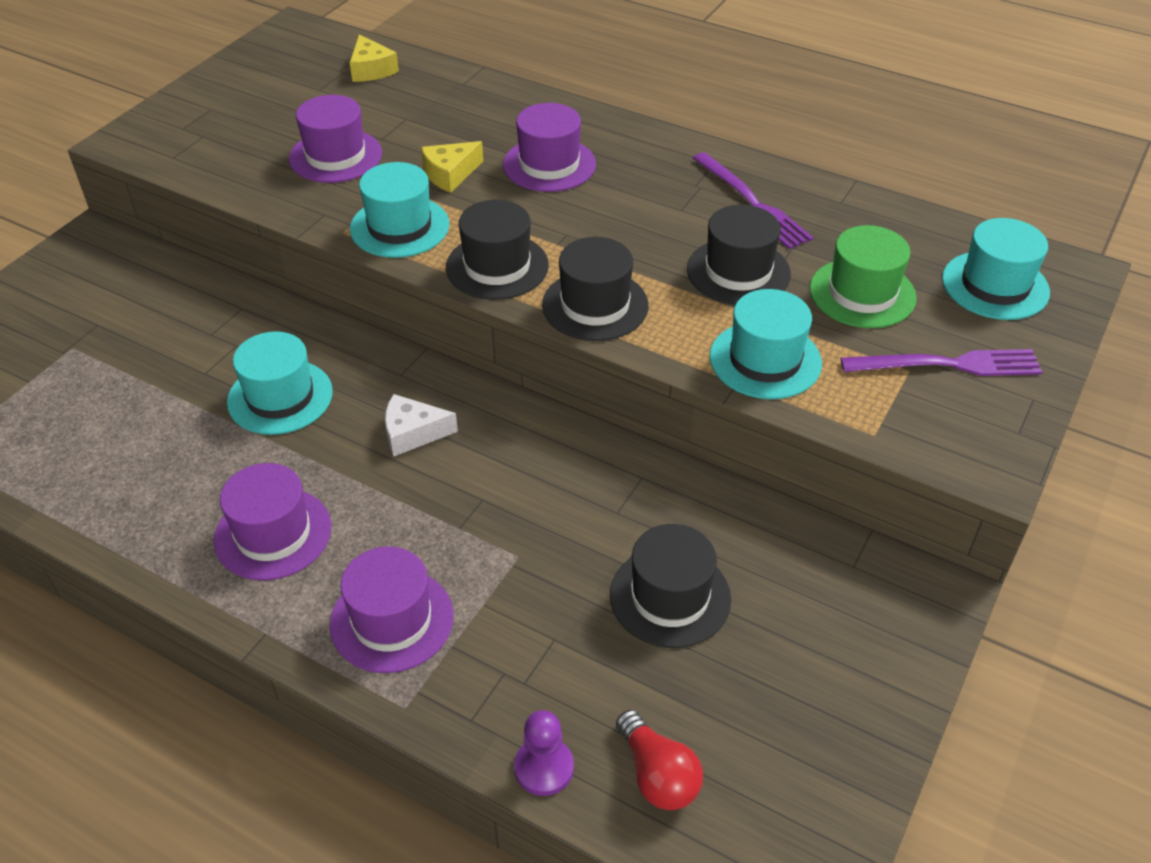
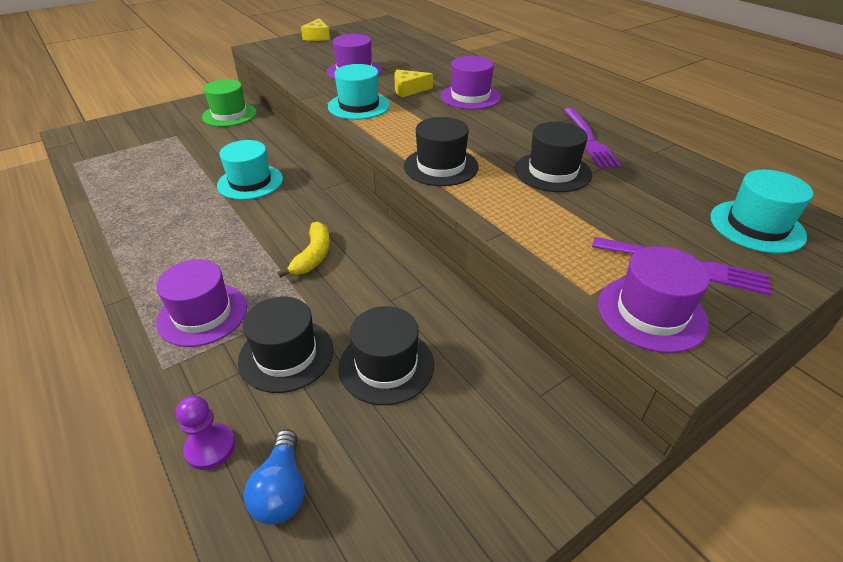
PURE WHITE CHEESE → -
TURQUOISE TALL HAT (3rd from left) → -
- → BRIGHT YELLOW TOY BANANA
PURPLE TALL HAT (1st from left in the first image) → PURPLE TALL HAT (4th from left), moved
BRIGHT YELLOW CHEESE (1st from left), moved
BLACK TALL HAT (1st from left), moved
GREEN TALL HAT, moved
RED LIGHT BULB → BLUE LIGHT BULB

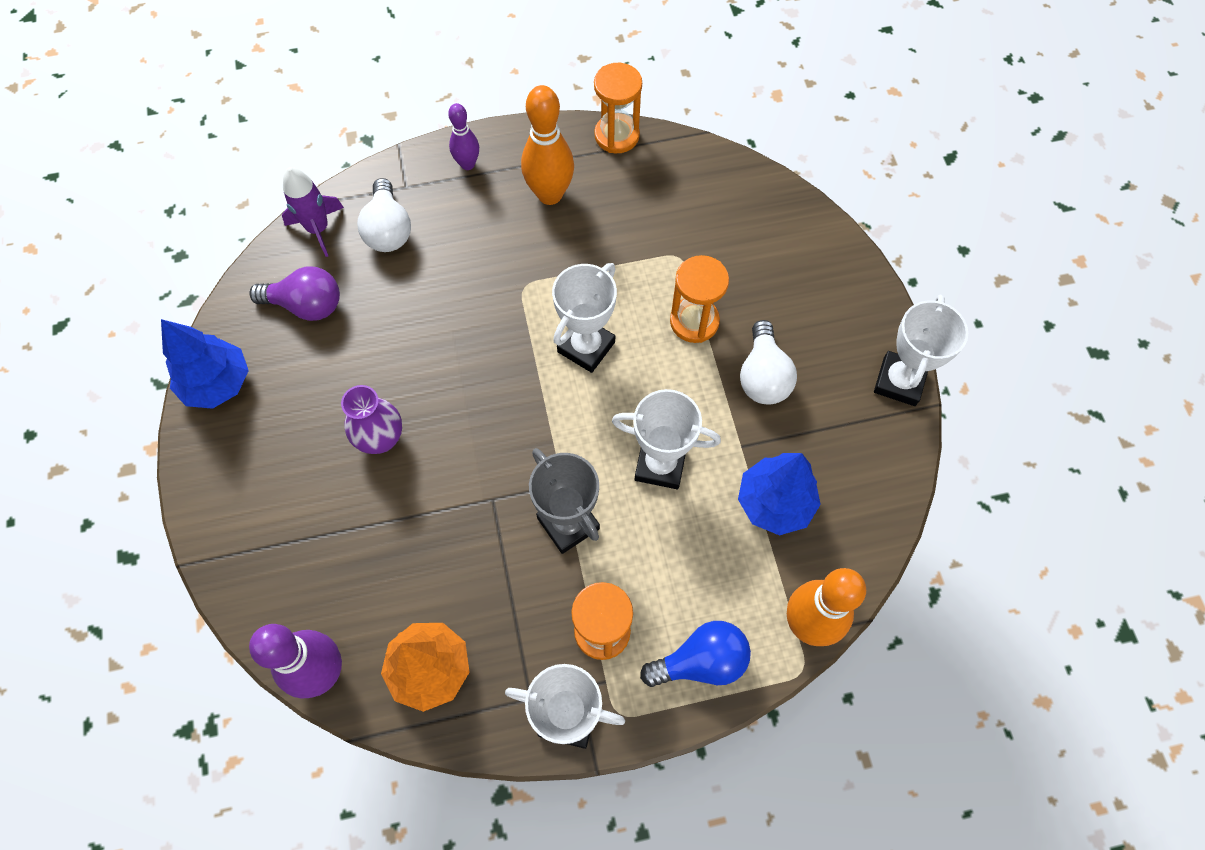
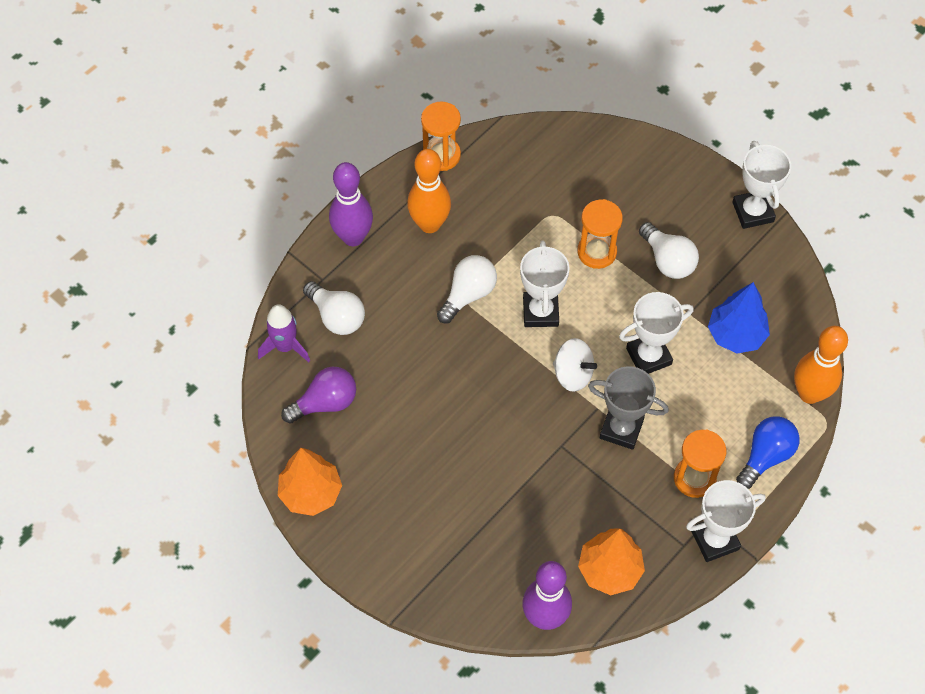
PURPLE VASE → -
- → PURE WHITE LIGHT BULB (2nd from left)
- → PURE WHITE WHIRLIGIG
BLUE TREE (1st from left) → BRIGHT ORANGE TREE (1st from left)
PURPLE BOWLING PIN (2nd from left in the first image) → PURPLE BOWLING PIN (1st from left), x1.72

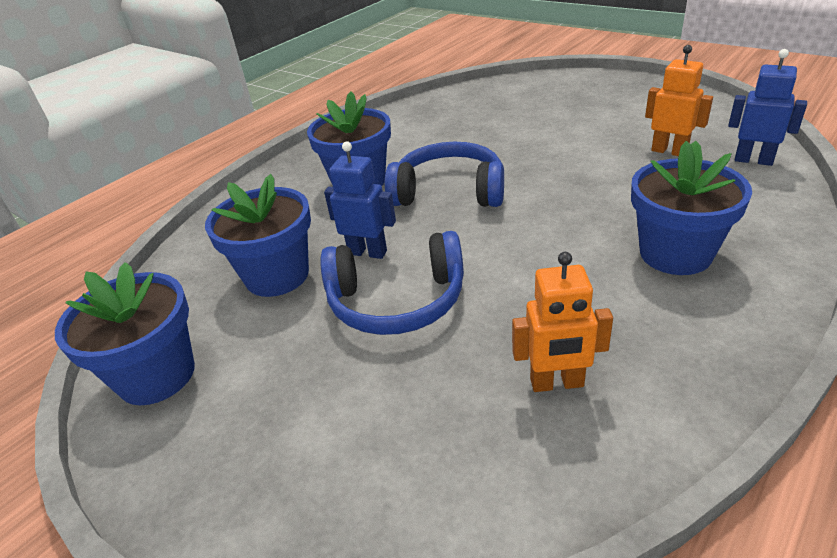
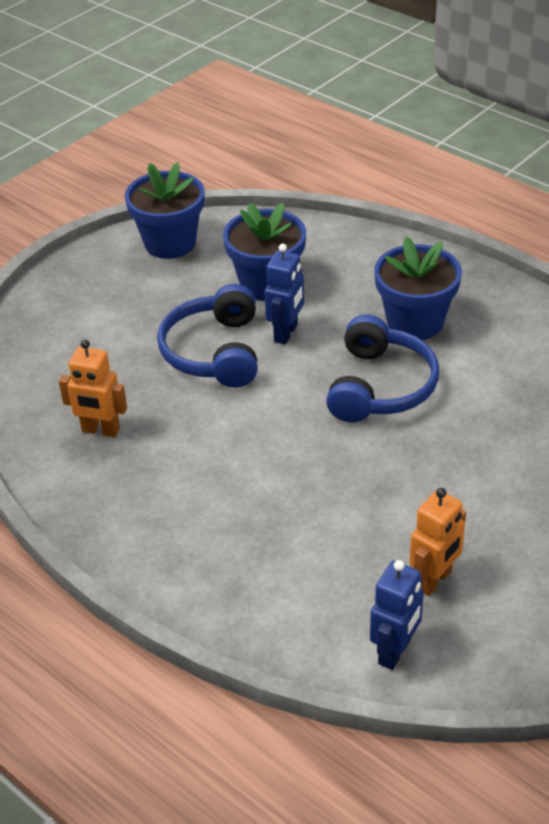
BLUE POTTED PLANT (4th from left) → -
BRIGHT ORANGE TOY ROBOT (1st from left), 75 degrees counterclockwise

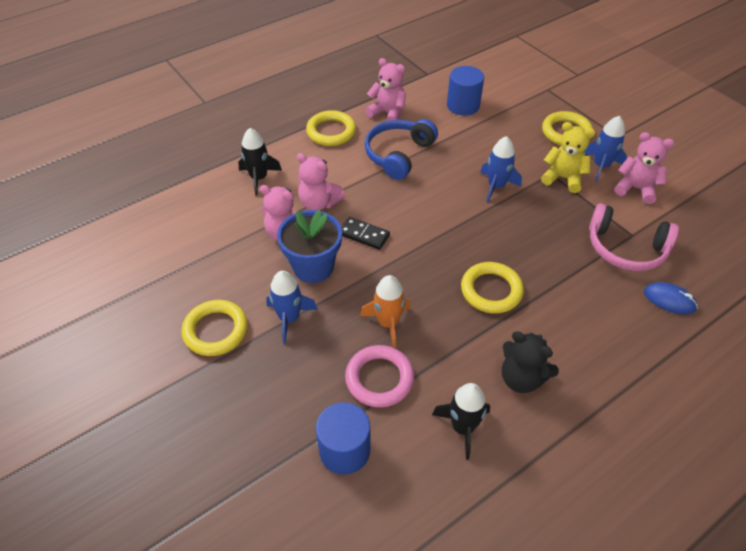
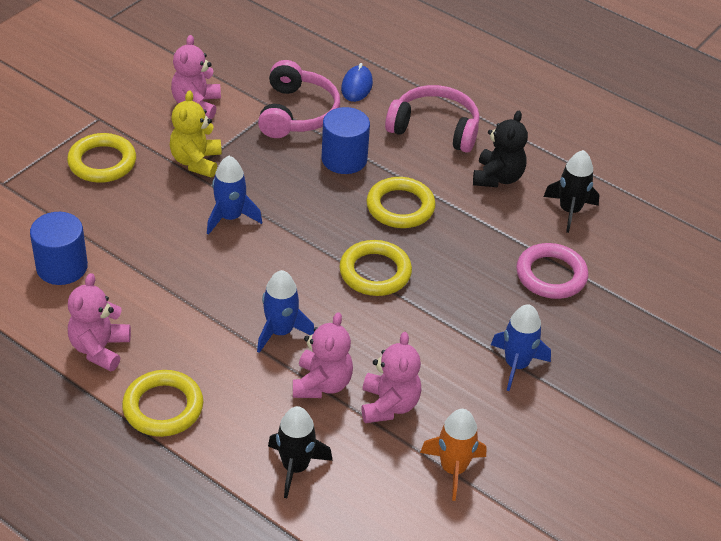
BLUE POTTED PLANT → -
BLACK DOMINO TILE → -
BLUE HEADSET → -
- → ROSY HEADSET (2nd from left)
BRIGHT YELLOW TORUS (1st from left in the first image) → BRIGHT YELLOW TORUS (3rd from left), moved
BLUE SOLID CYLINDER (1st from left in the first image) → BLUE SOLID CYLINDER (2nd from left), moved
BRIGHT ORANGE TOY ROCKET, moved
BLUE TOY ROCKET (3rd from left in the first image) → BLUE TOY ROCKET (2nd from left), moved

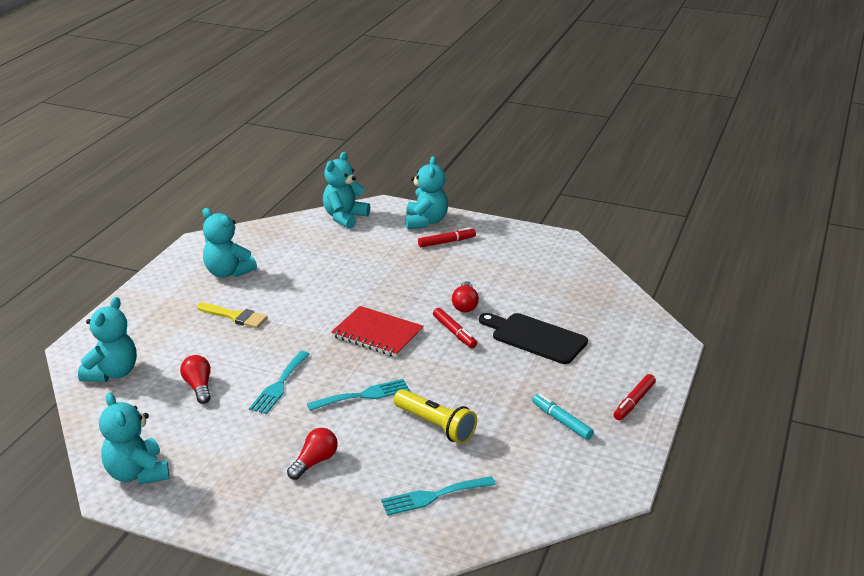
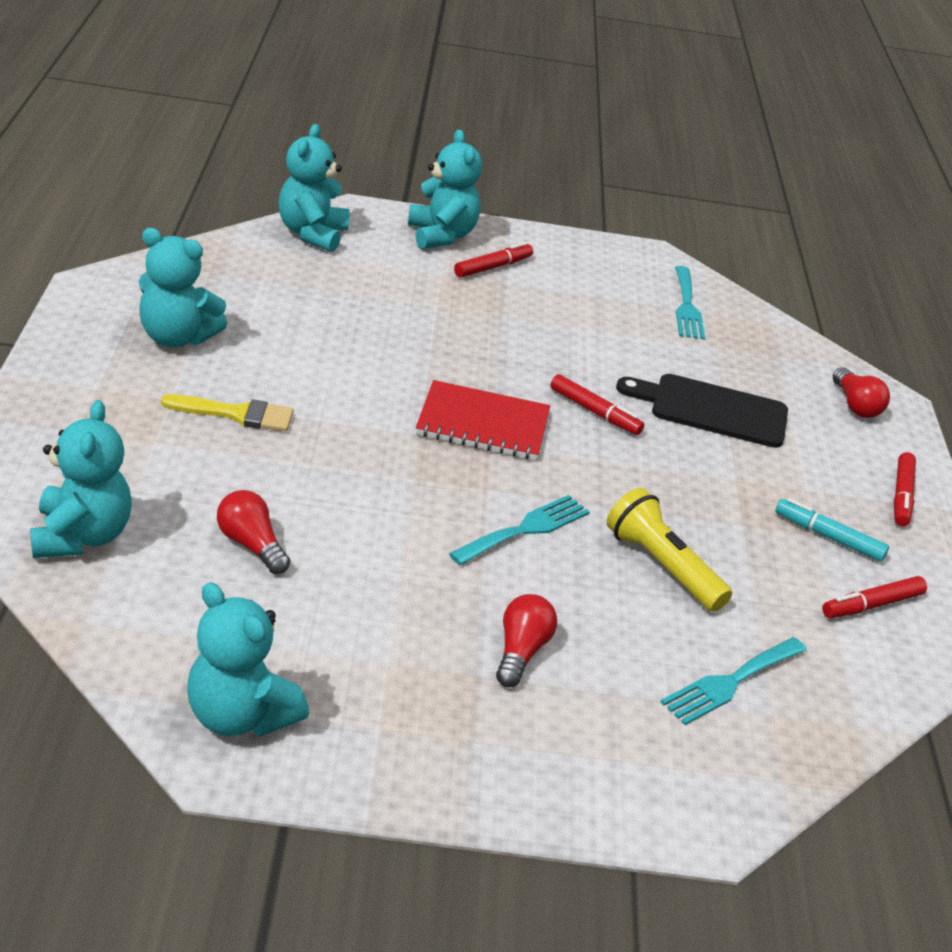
- → RED MARKER PEN (3rd from left)
TURQUOISE TABLE FORK (1st from left in the first image) → TURQUOISE TABLE FORK (2nd from left), moved
RED LIGHT BULB (3rd from left), moved
BRIGHT YELLOW POCKET TORCH, 150 degrees counterclockwise

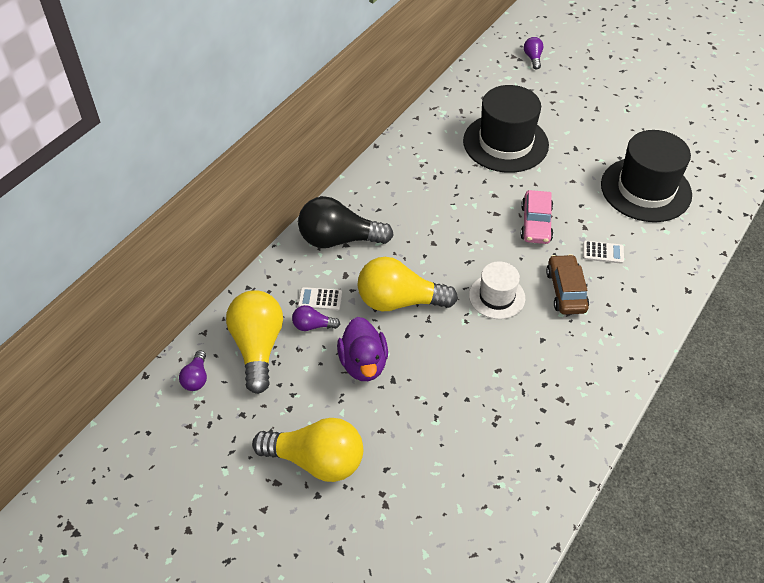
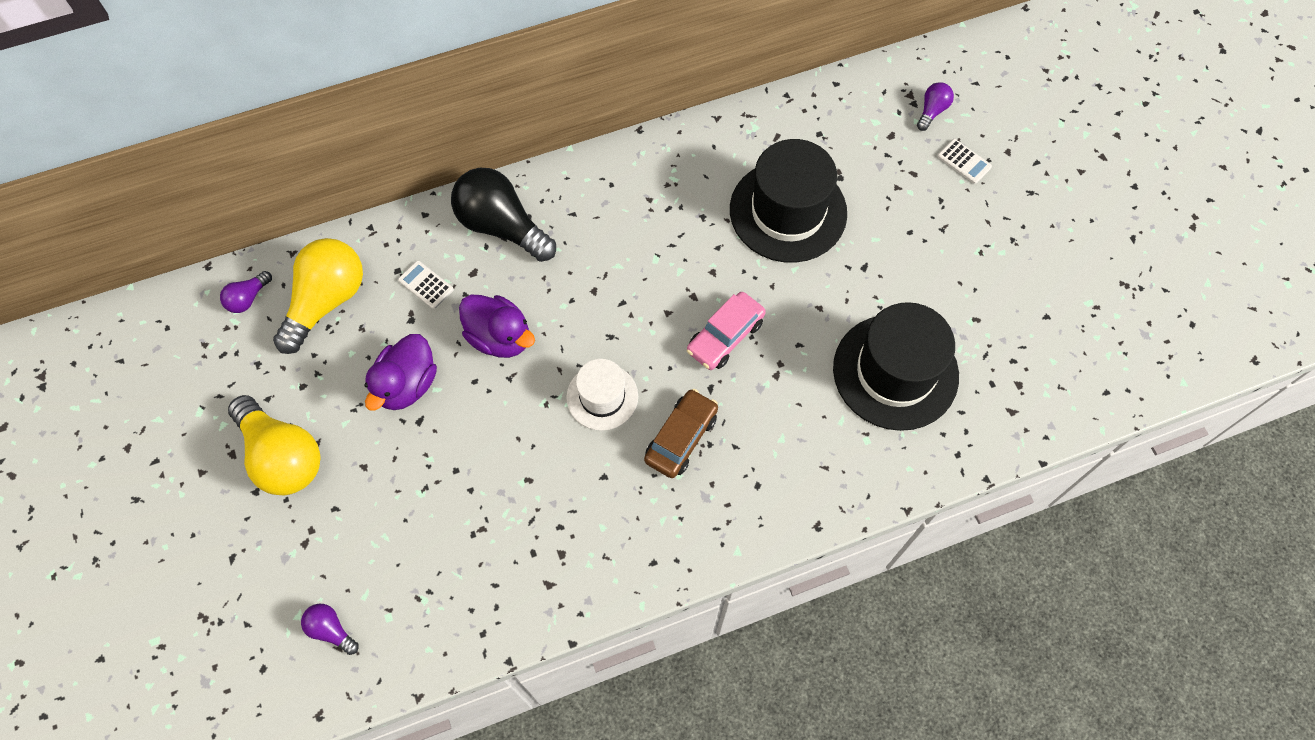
PURPLE LIGHT BULB (2nd from left), moved
PURE WHITE POCKET CALCULATOR (2nd from left), moved
BRIGHT YELLOW LIGHT BULB (3rd from left) → PURPLE RUBBER DUCK (2nd from left)

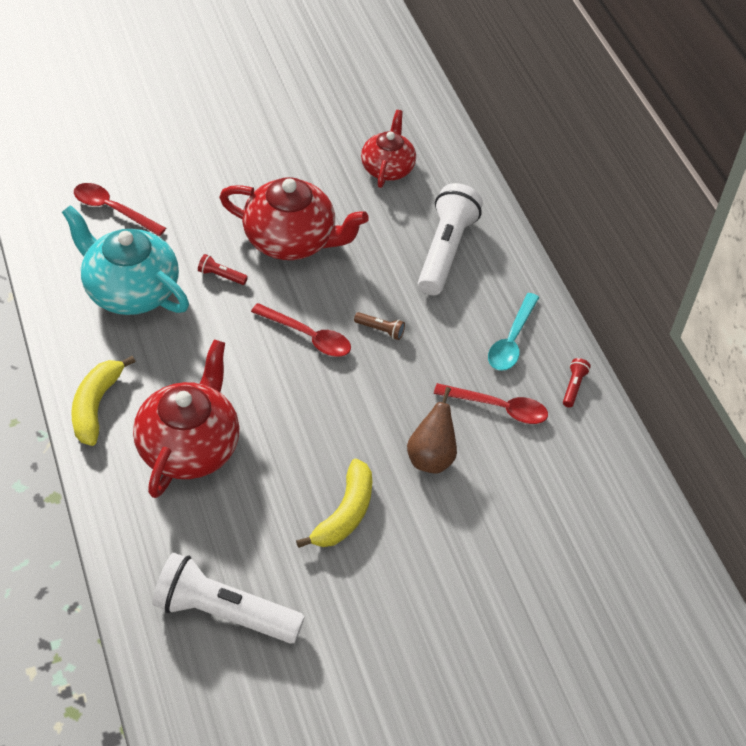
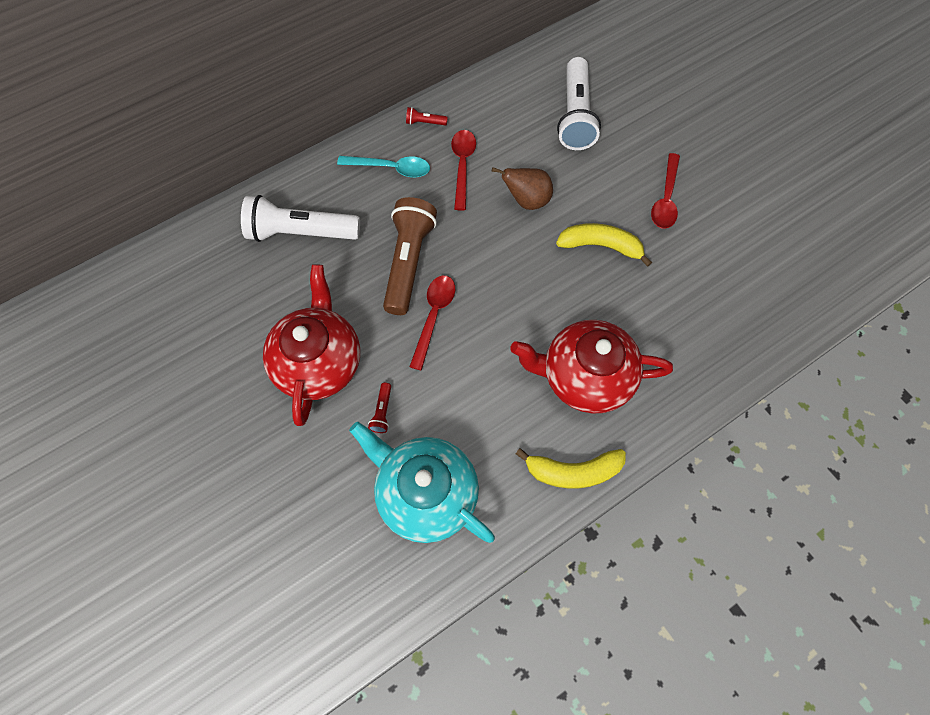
RED CHINA TEAPOT (3rd from left) → -
RED TEASPOON (1st from left in the first image) → RED TEASPOON (3rd from left), moved
PURE WHITE POCKET TORCH (1st from left in the first image) → PURE WHITE POCKET TORCH (2nd from left), moved
TURQUOISE CHINA TEAPOT, 105 degrees clockwise
BROWN POCKET TORCH, x2.49

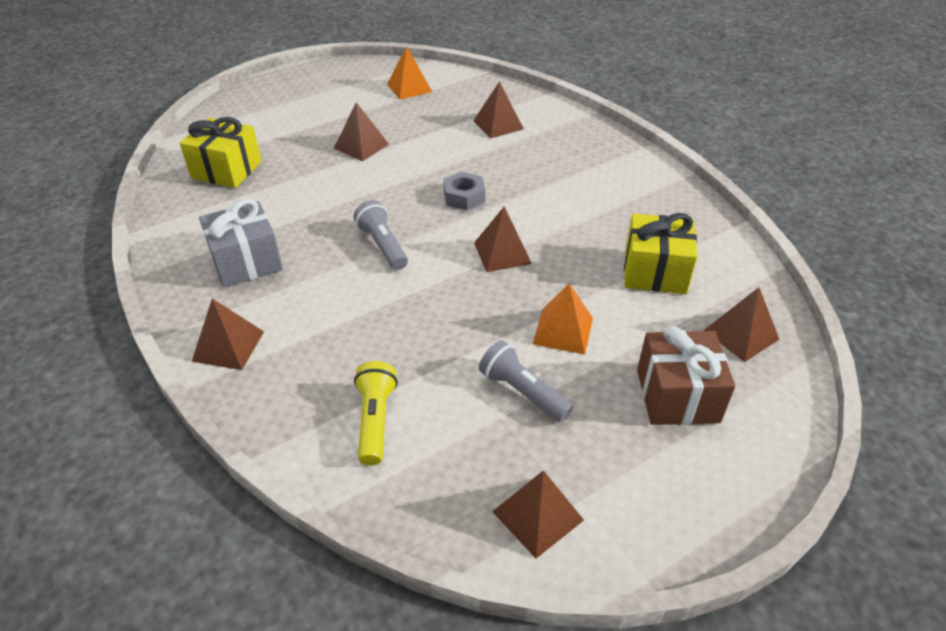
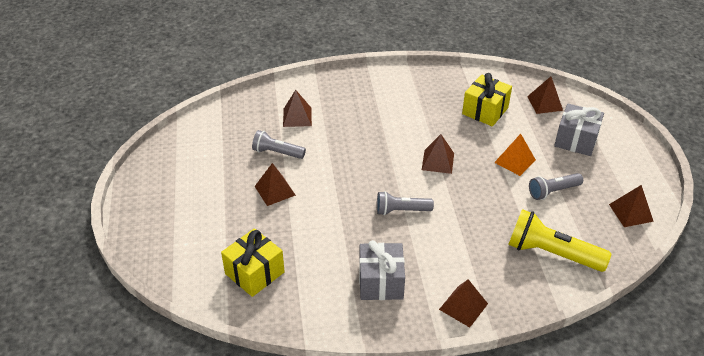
BRIGHT ORANGE PYRAMID (1st from left) → -
GREY HEX NUT → -
- → GREY POCKET TORCH (1st from left)
BROWN PRESENT → GREY PRESENT (2nd from left)
BRIGHT YELLOW POCKET TORCH, x1.64

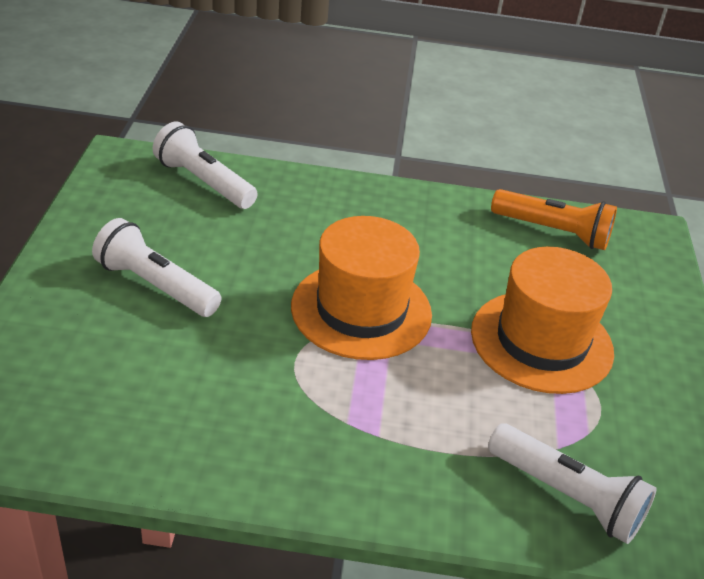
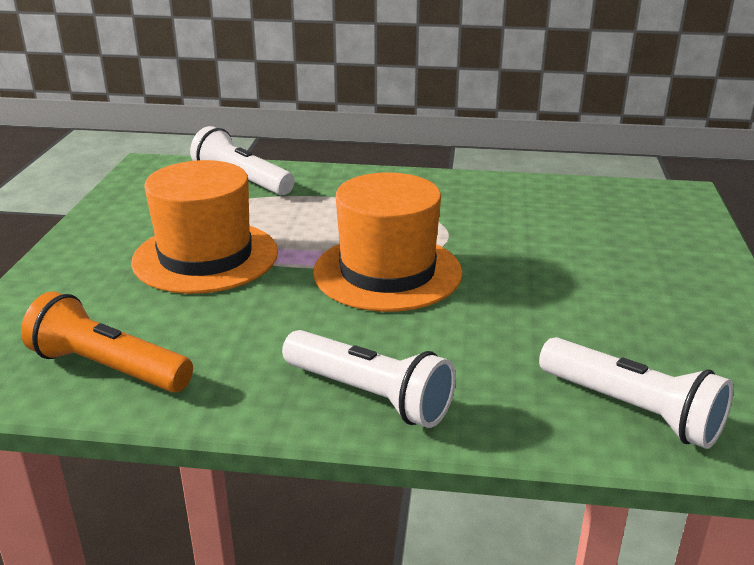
PURE WHITE POCKET TORCH (1st from left in the first image) → PURE WHITE POCKET TORCH (2nd from left), moved

